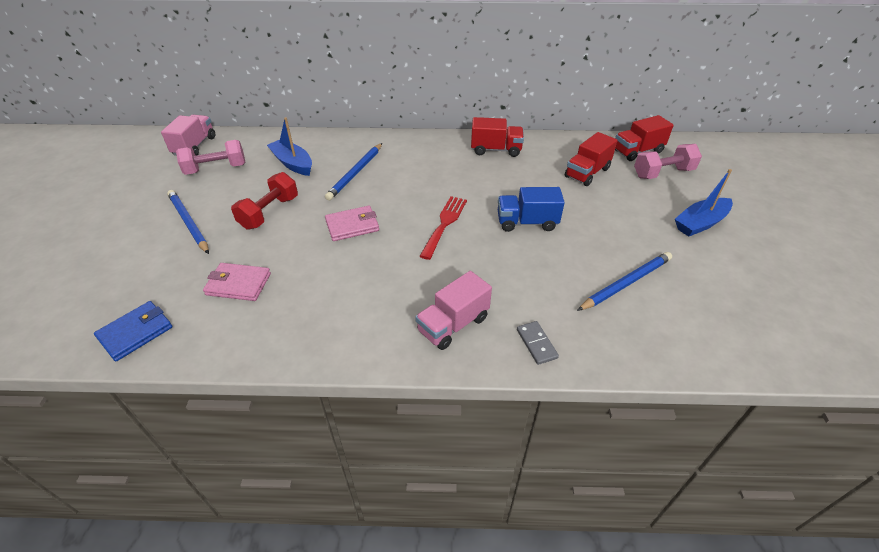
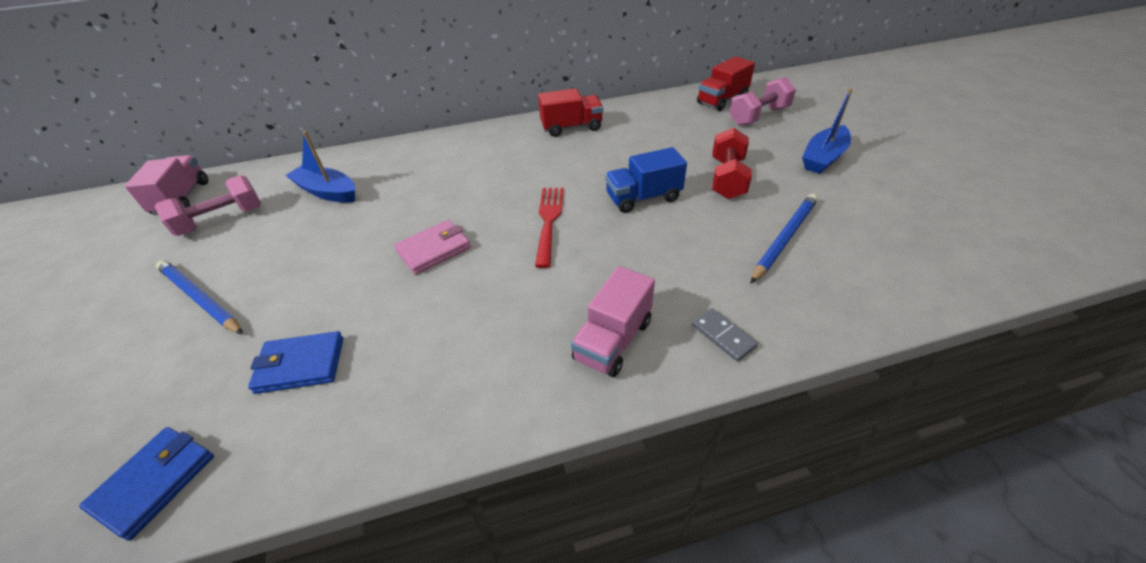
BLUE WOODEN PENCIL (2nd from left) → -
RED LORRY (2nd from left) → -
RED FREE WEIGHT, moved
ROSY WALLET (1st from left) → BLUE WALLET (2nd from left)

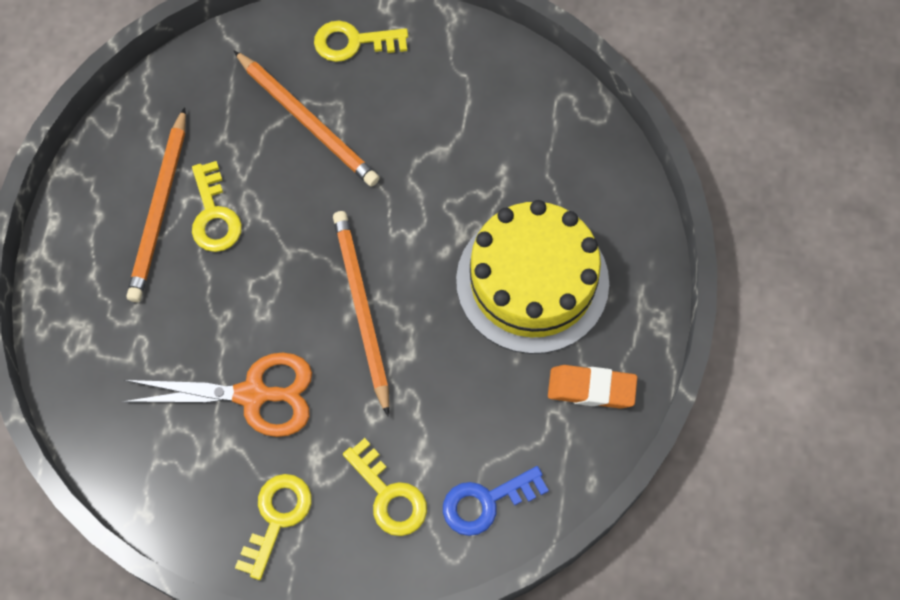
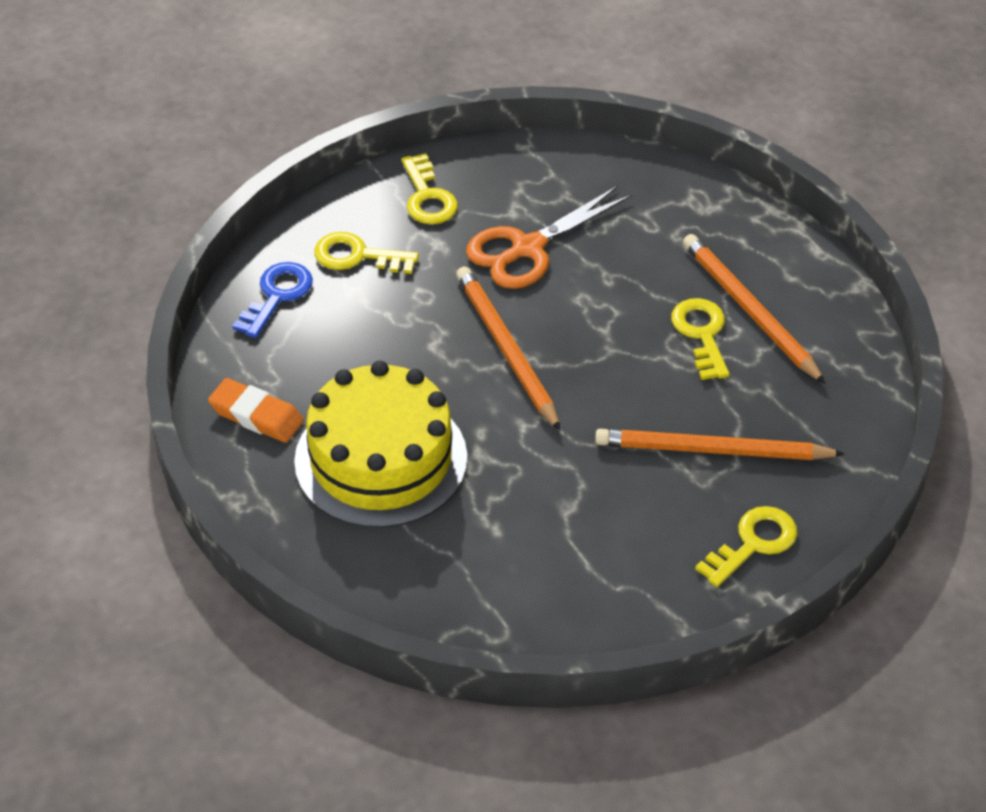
BRIGHT YELLOW DOOR KEY (1st from left in the first image) → BRIGHT YELLOW DOOR KEY (3rd from left), 45 degrees clockwise
BRIGHT ORANGE WOODEN PENCIL (3rd from left in the first image) → BRIGHT ORANGE WOODEN PENCIL (1st from left), 150 degrees counterclockwise
BRIGHT ORANGE PENCIL ERASER, 60 degrees clockwise

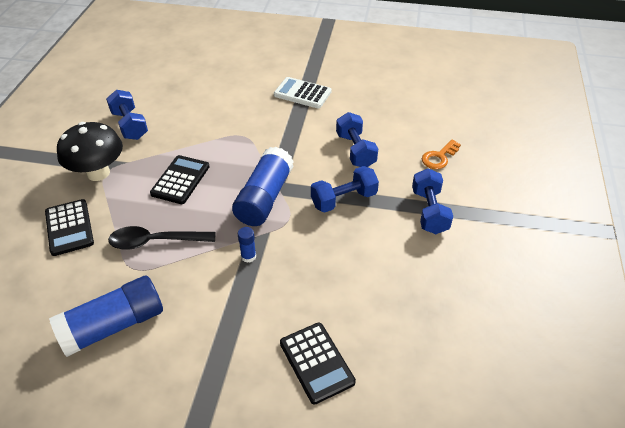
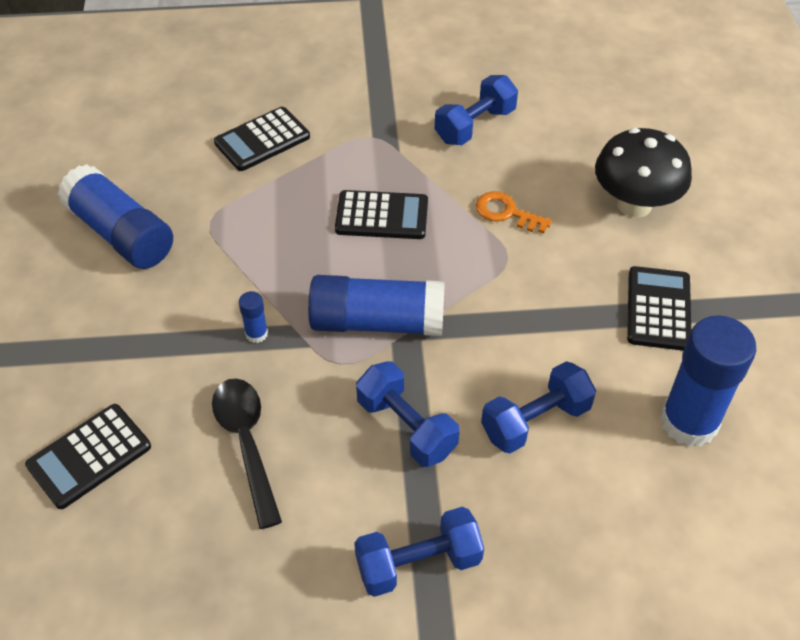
- → BLUE GLUE (4th from left)
BLACK TOADSTOOL, moved
BLACK TEASPOON, moved
BRIGHT ORANGE DOOR KEY, moved
PURE WHITE POCKET CALCULATOR → BLACK POCKET CALCULATOR (4th from left)

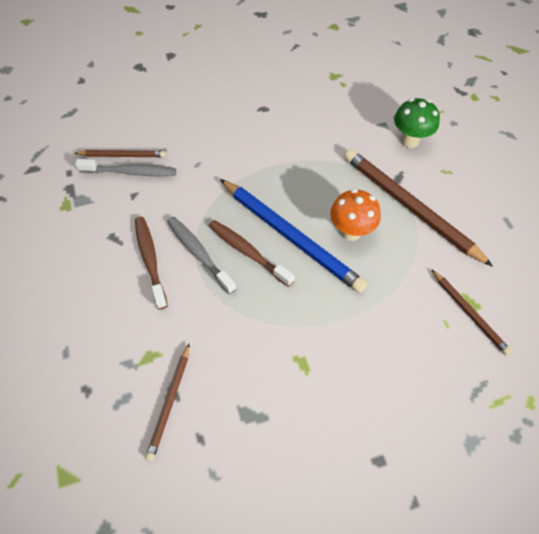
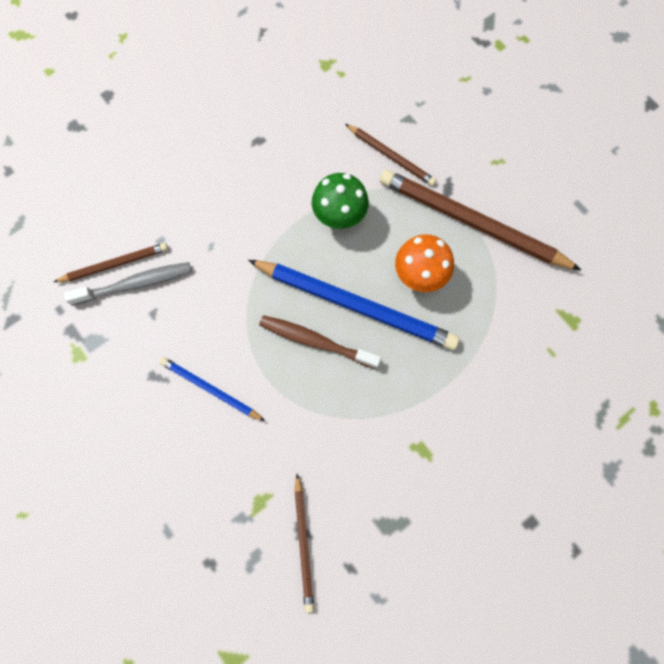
GREY TOOTHBRUSH (2nd from left) → -
GREEN TOADSTOOL, moved
BROWN WOODEN PENCIL (4th from left in the first image) → BROWN WOODEN PENCIL (3rd from left), moved
BROWN TOOTHBRUSH (1st from left) → BLUE WOODEN PENCIL (1st from left)

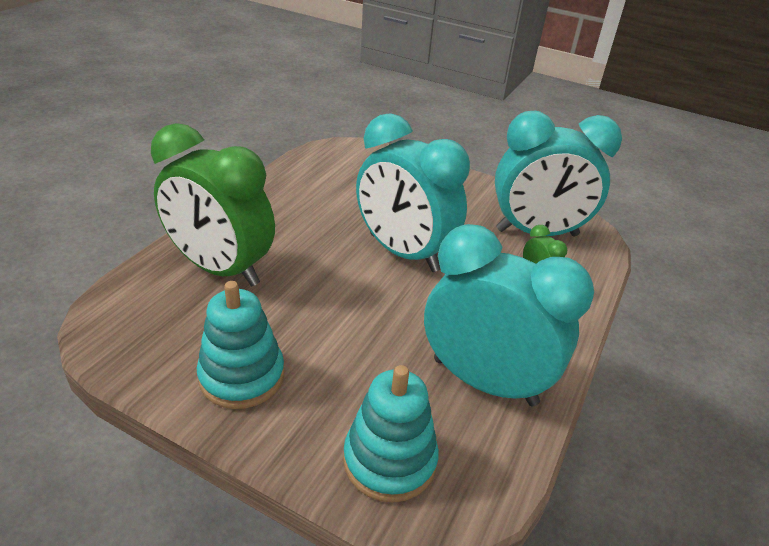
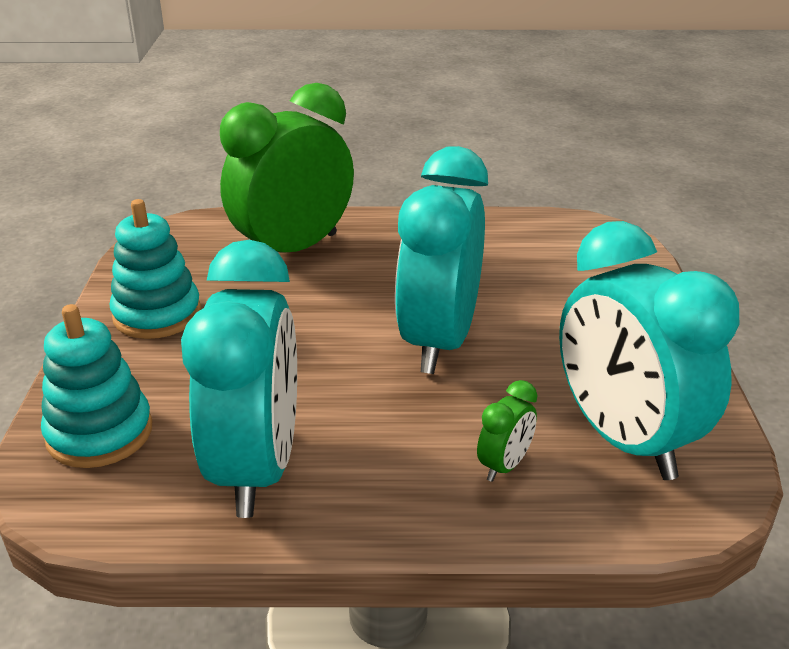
GREEN CLOCK (1st from left), 45 degrees clockwise

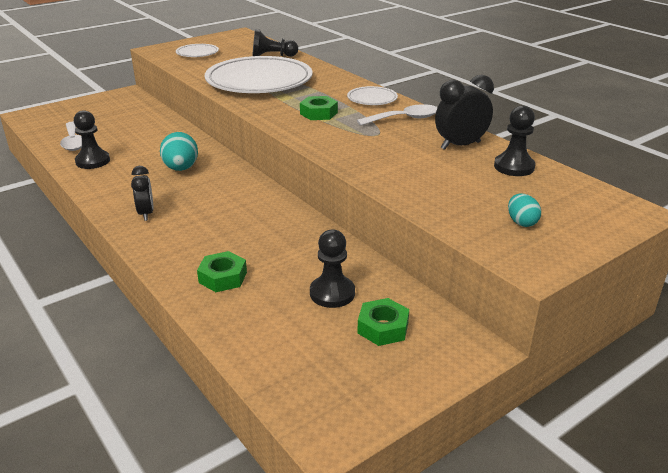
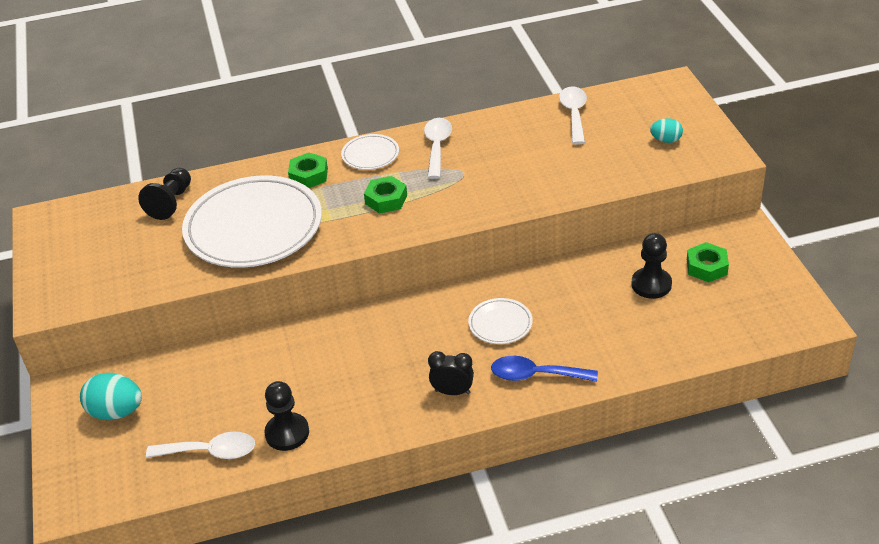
BLACK CLOCK (2nd from left) → -
- → BLUE TEASPOON
TURQUOISE EGG SHAPE (1st from left), moved
PURE WHITE PLATE (1st from left in the first image) → PURE WHITE PLATE (3rd from left), moved
GREEN HEX NUT (1st from left), moved
BLACK PAWN (4th from left) → PURE WHITE TEASPOON (3rd from left)

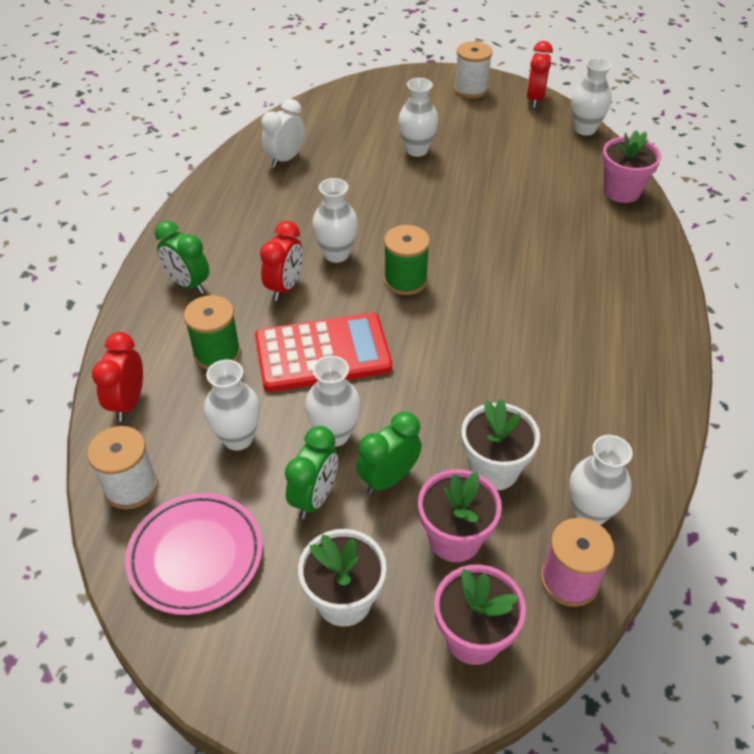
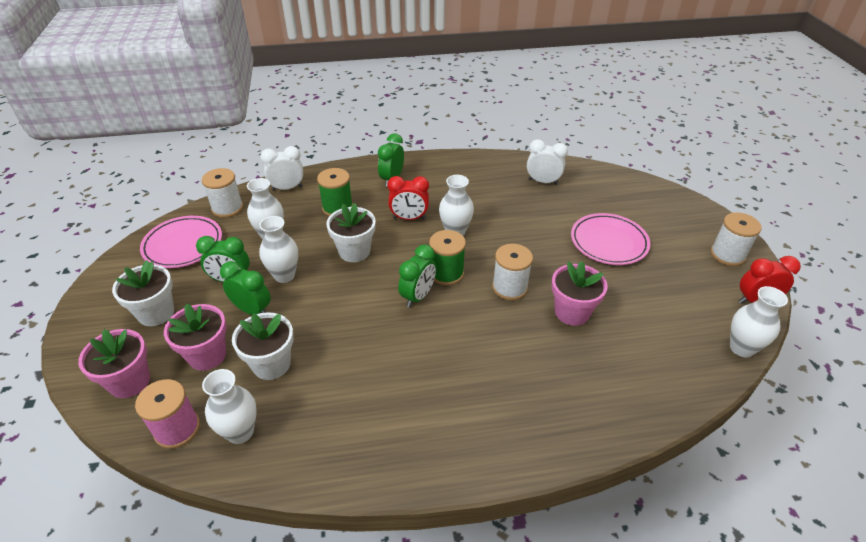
- → GREEN CLOCK (4th from left)
- → PURE WHITE BOBBIN (2nd from left)
ROSY POTTED PLANT (3rd from left), moved
RED POCKET CALCULATOR → PURE WHITE POTTED PLANT (3rd from left)
PURE WHITE VASE (4th from left) → ROSY PLATE (2nd from left)
RED CLOCK (1st from left) → PURE WHITE CLOCK (1st from left)

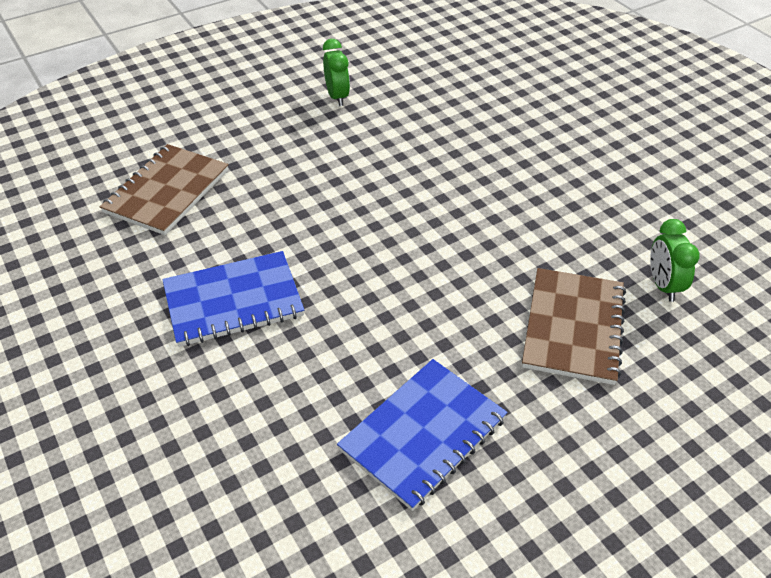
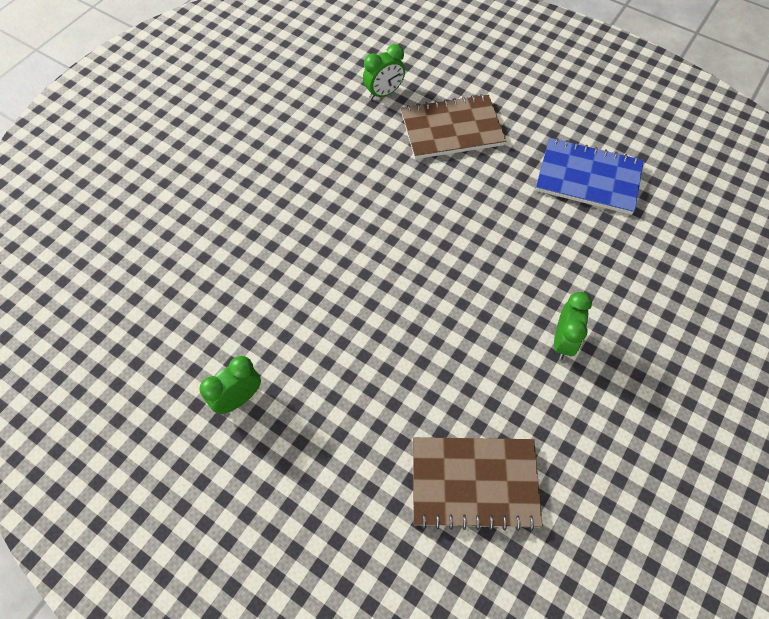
BLUE NOTEBOOK (1st from left) → GREEN CLOCK (3rd from left)

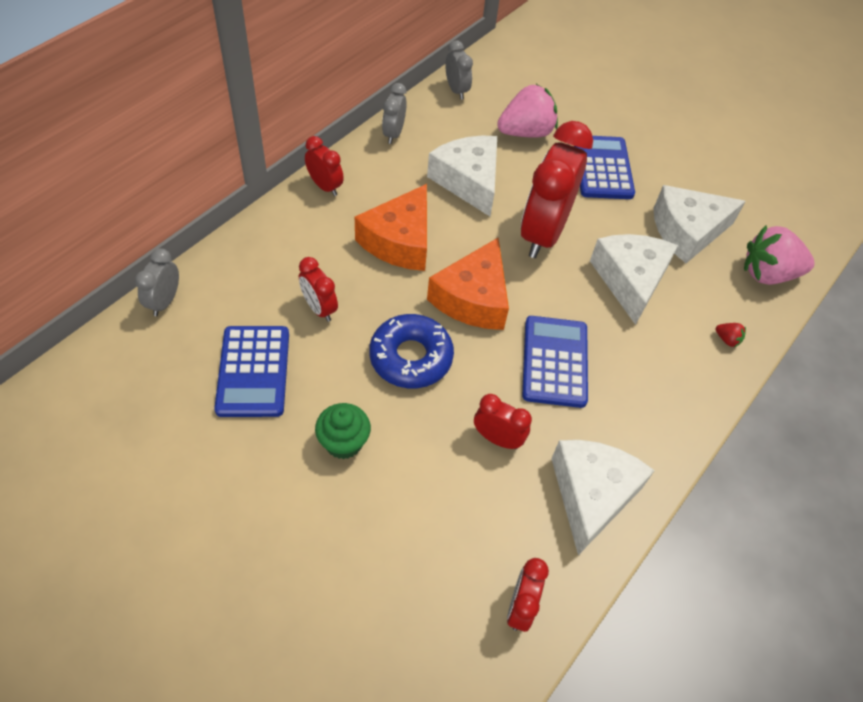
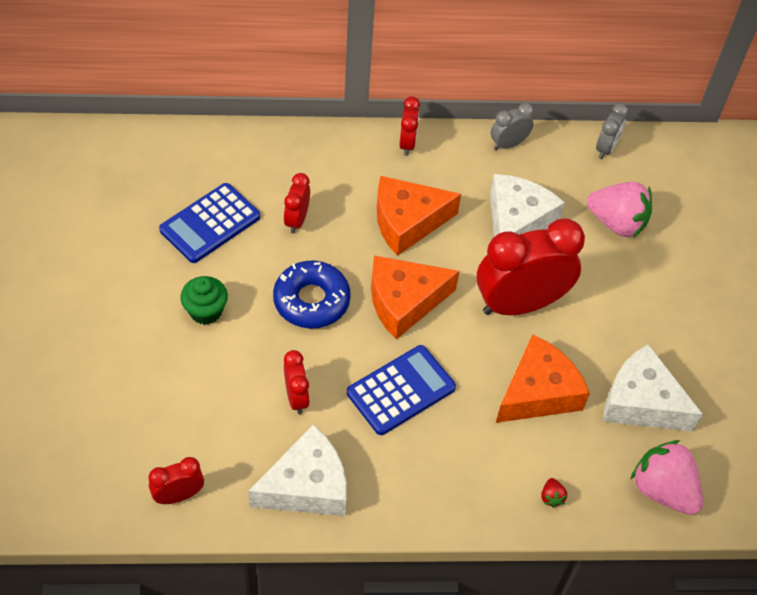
GREY CLOCK (1st from left) → -
BLUE POCKET CALCULATOR (3rd from left) → -
PURE WHITE CHEESE (3rd from left) → BRIGHT ORANGE CHEESE (3rd from left)

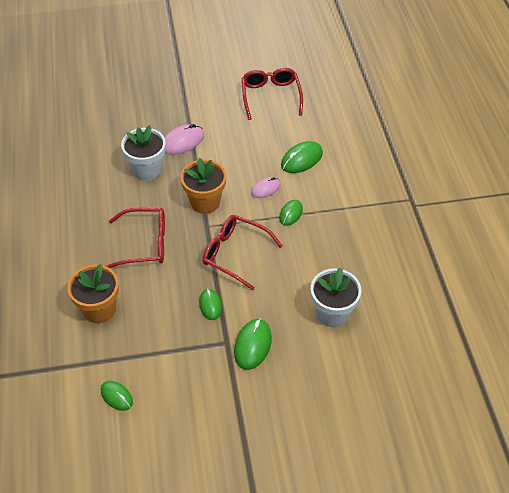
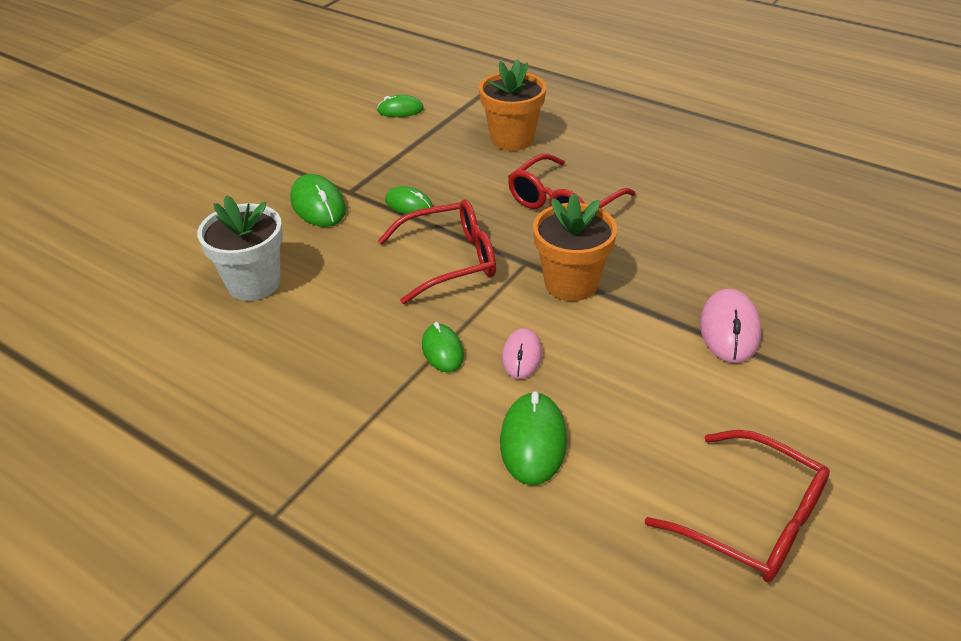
PURE WHITE POTTED PLANT (1st from left) → -

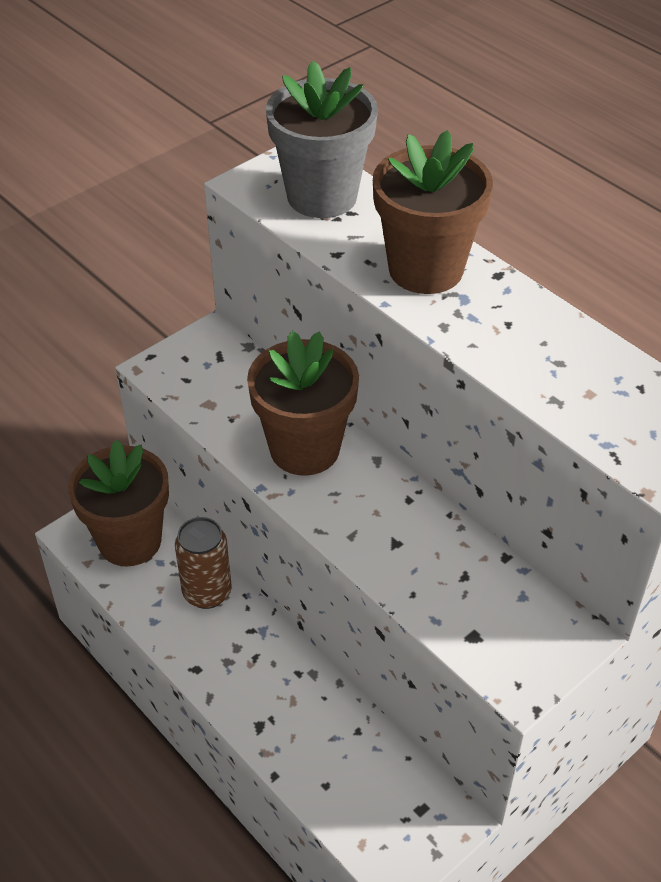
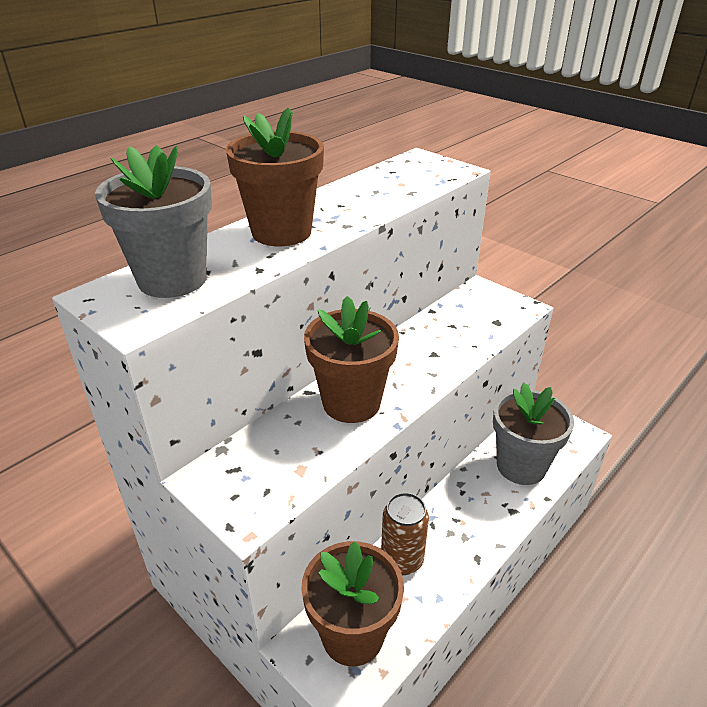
- → GREY POTTED PLANT (2nd from left)

